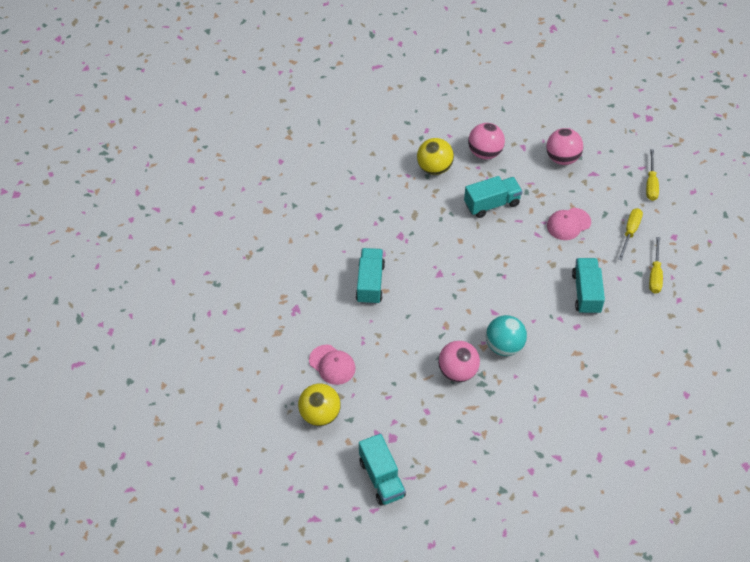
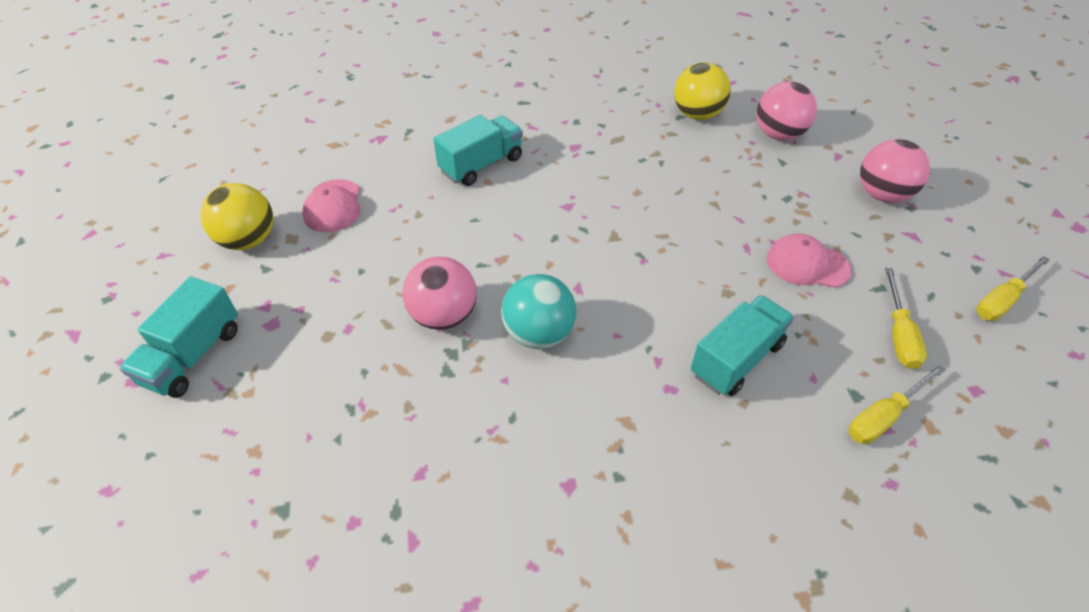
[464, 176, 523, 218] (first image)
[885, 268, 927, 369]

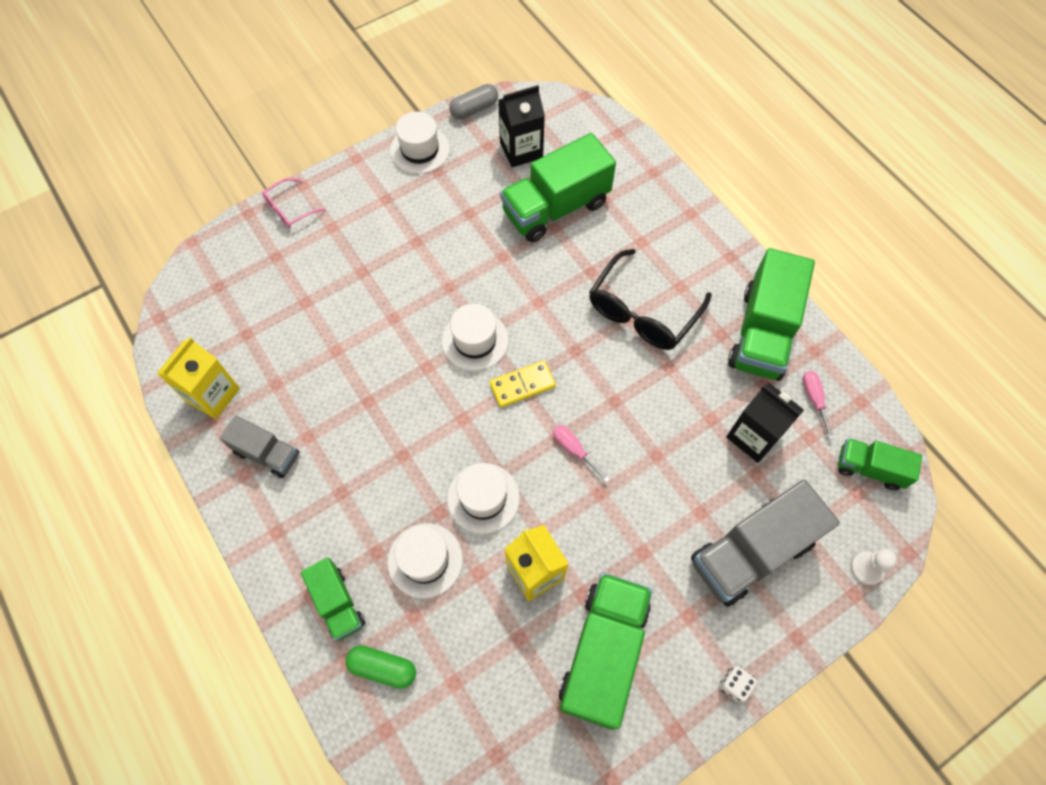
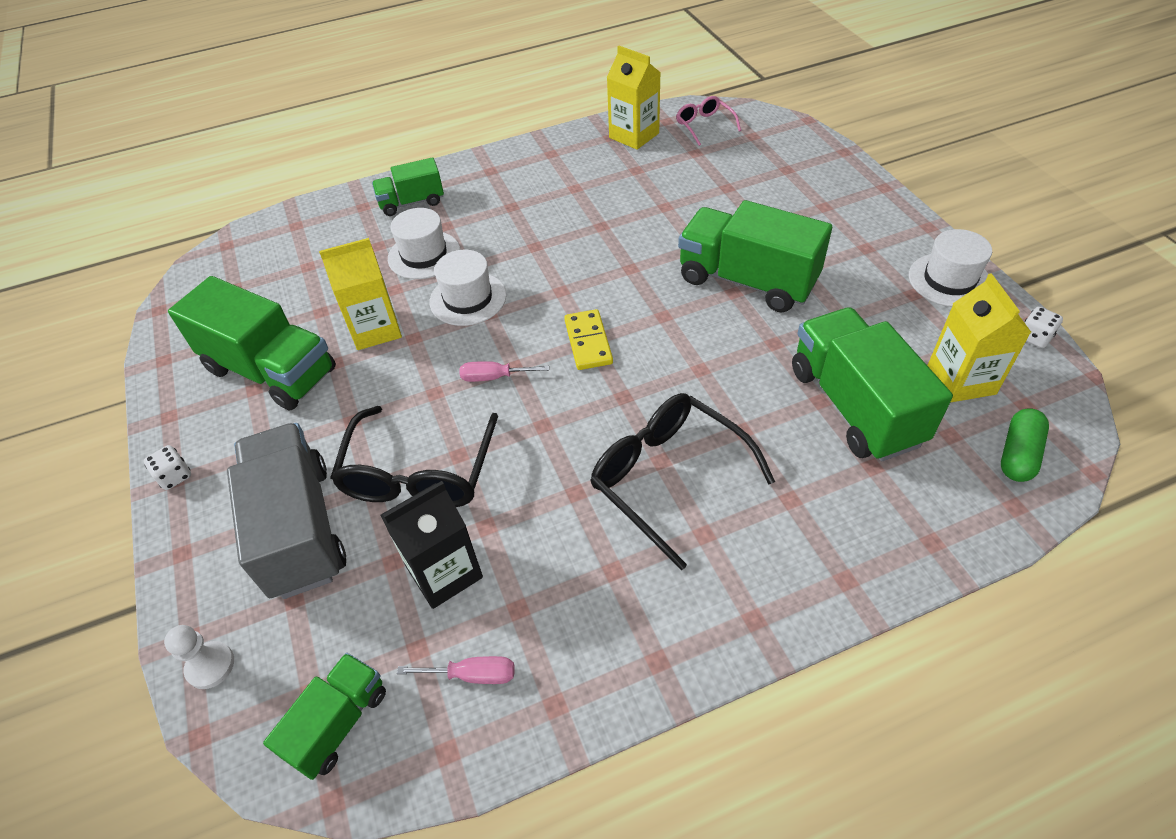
[1025, 307, 1063, 348]
[927, 273, 1031, 403]
[676, 96, 741, 146]
[678, 200, 832, 313]
[442, 304, 508, 371] (first image)
[219, 416, 299, 478] (first image)
[459, 361, 549, 382]
[1001, 409, 1049, 482]
[330, 406, 498, 507]

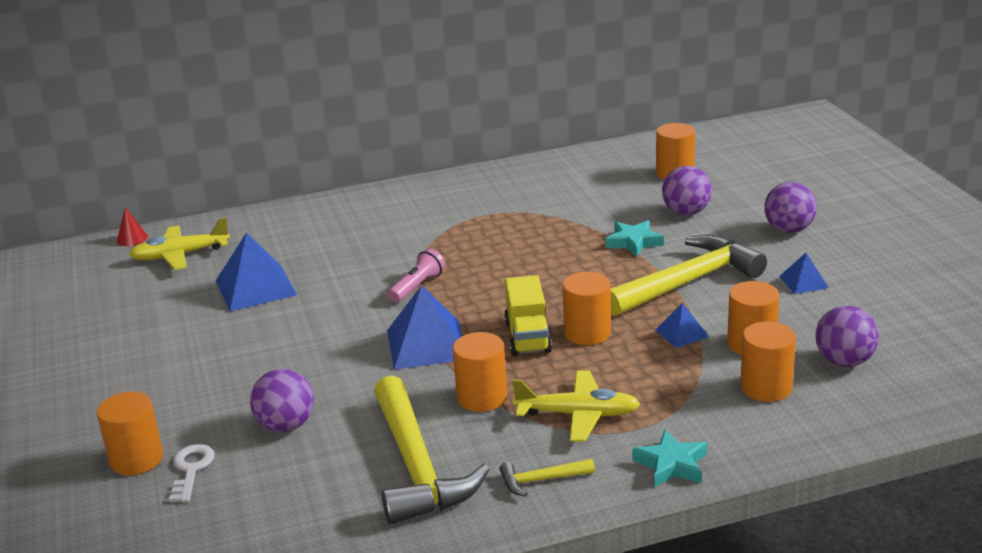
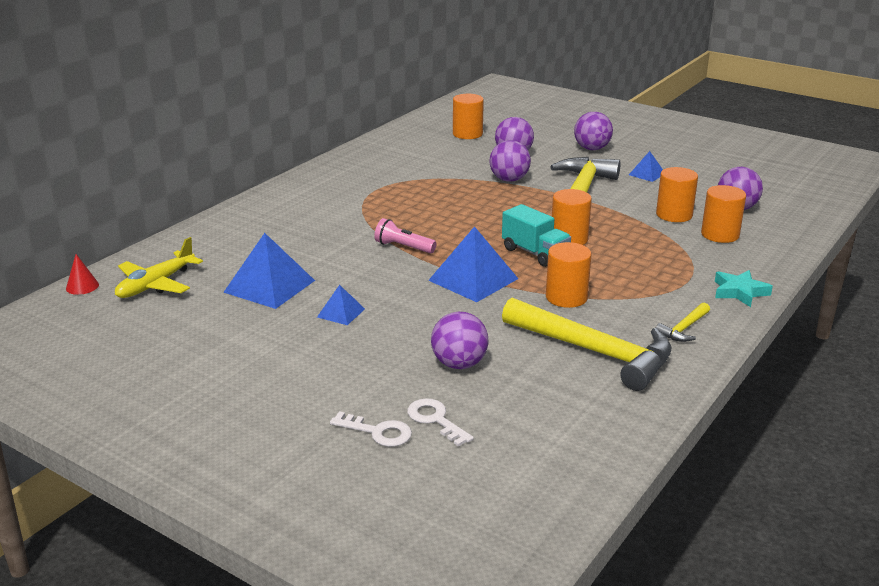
[489, 140, 531, 182]
[374, 218, 437, 253]
[502, 204, 571, 267]
[317, 285, 365, 325]
[512, 370, 640, 442] (first image)
[330, 411, 412, 447]

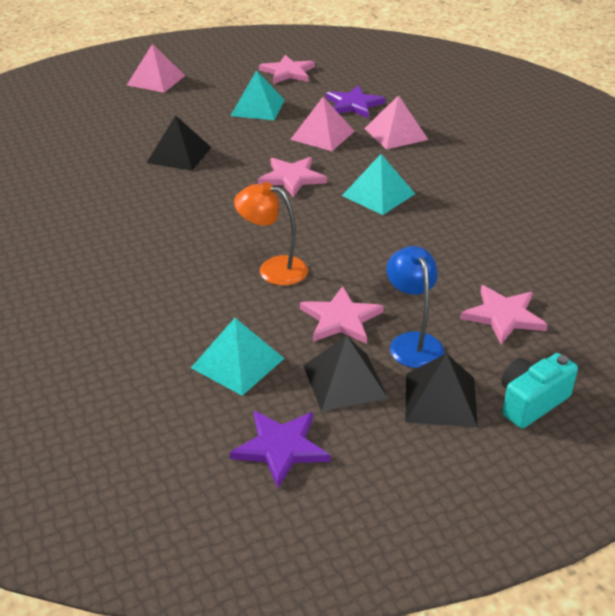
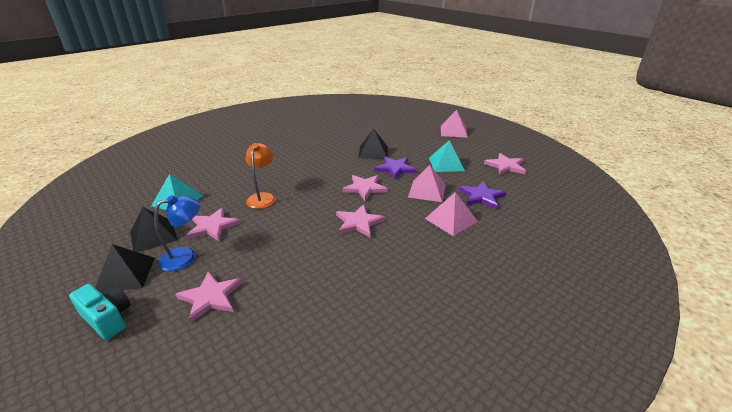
[336, 204, 385, 238]
[374, 157, 416, 179]

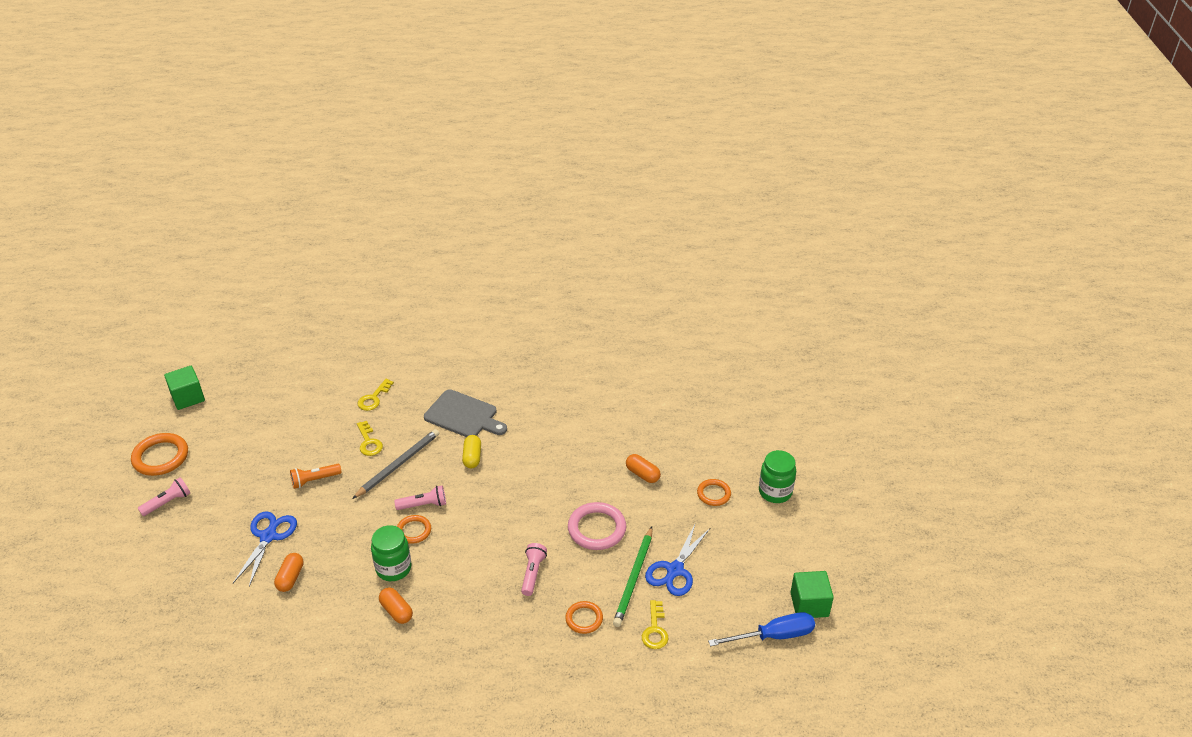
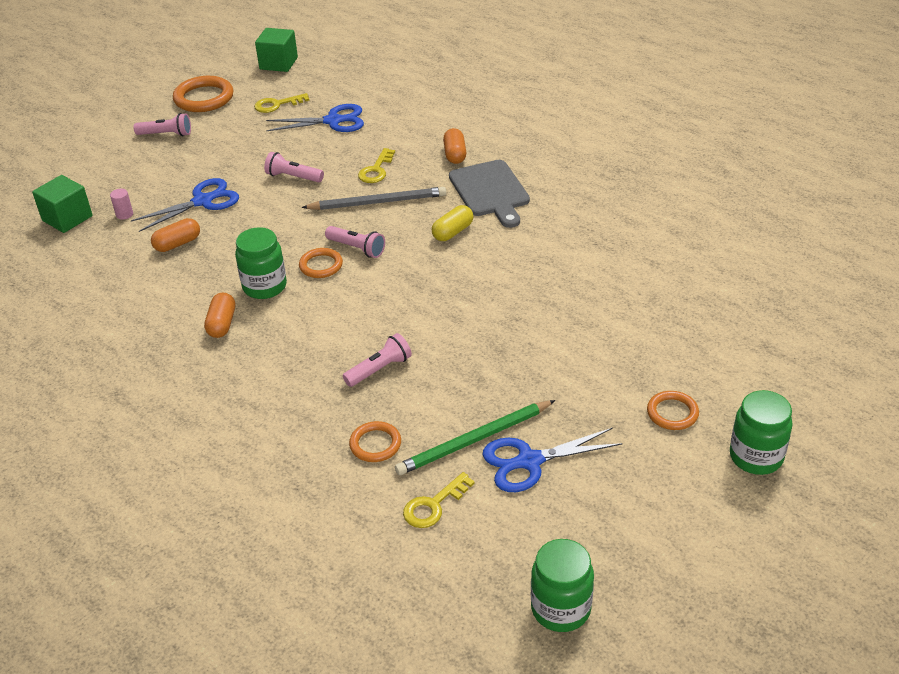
[254, 93, 309, 113]
[443, 128, 466, 164]
[264, 152, 324, 183]
[568, 502, 626, 550] (first image)
[32, 175, 93, 233]
[531, 539, 594, 632]
[266, 104, 364, 132]
[110, 189, 133, 220]

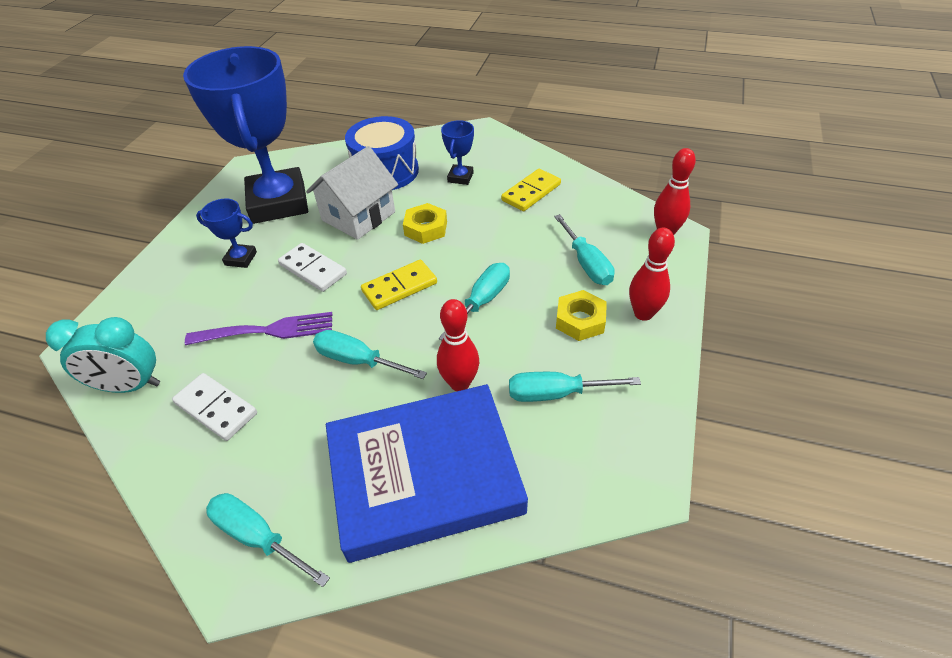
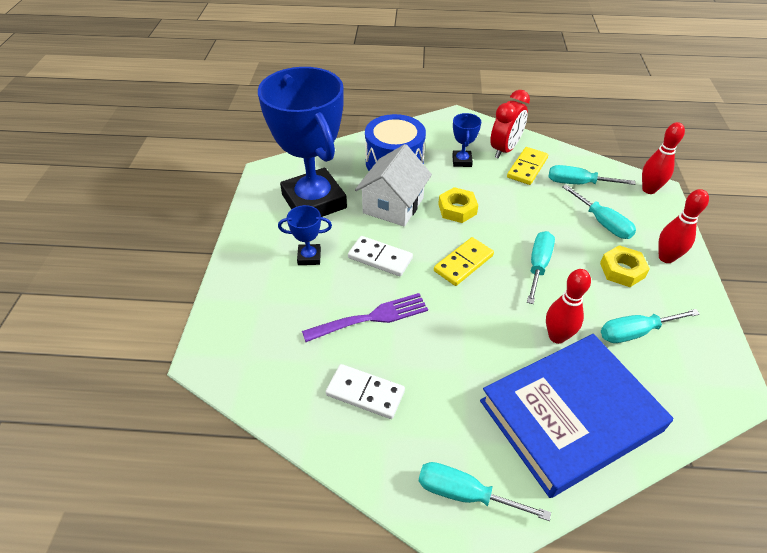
[46, 317, 160, 393] (first image)
[549, 165, 636, 185]
[490, 90, 530, 159]

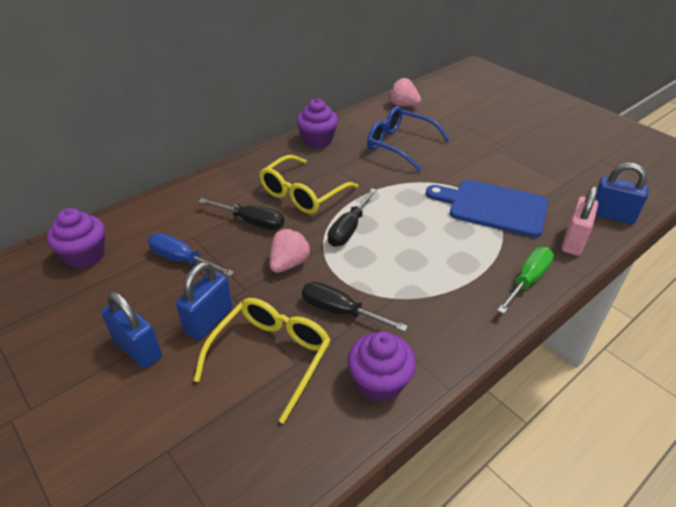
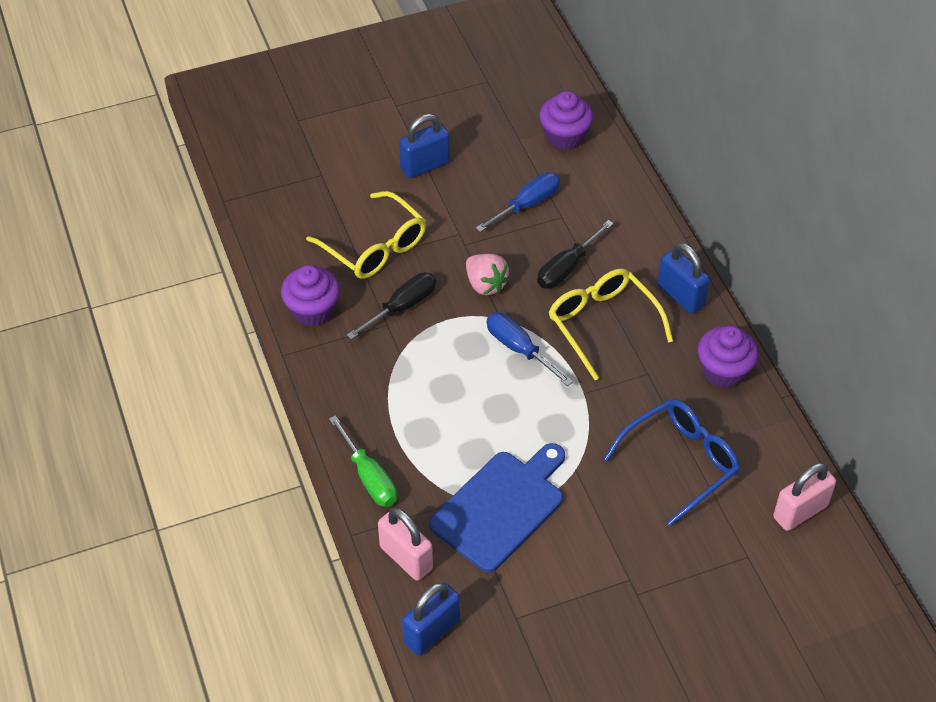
[773, 462, 836, 531]
[487, 312, 573, 386]
[657, 243, 710, 314]

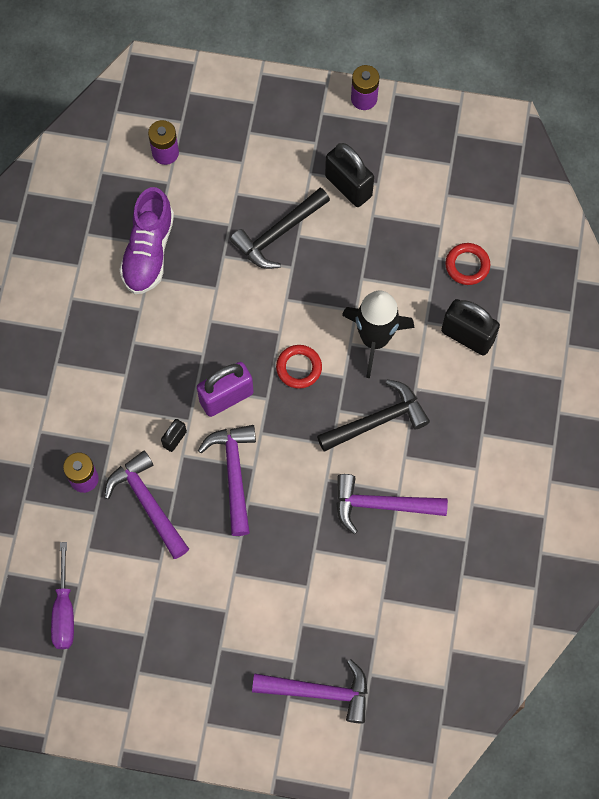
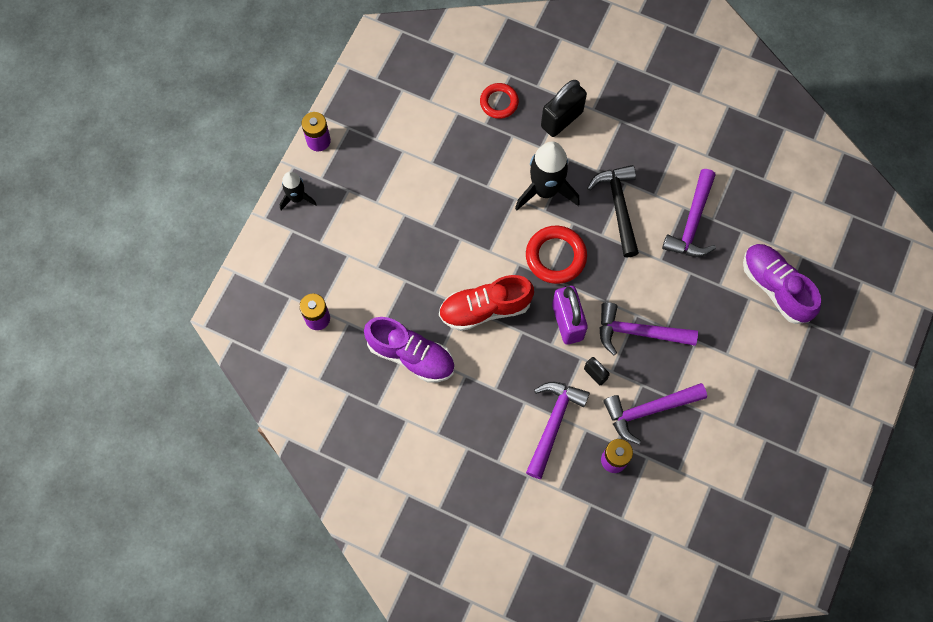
[325, 143, 374, 207] (first image)
[230, 188, 330, 269] (first image)
[526, 226, 587, 284]
[51, 542, 74, 649] (first image)
[526, 382, 590, 479]
[280, 172, 317, 210]
[743, 244, 821, 324]
[439, 275, 534, 331]

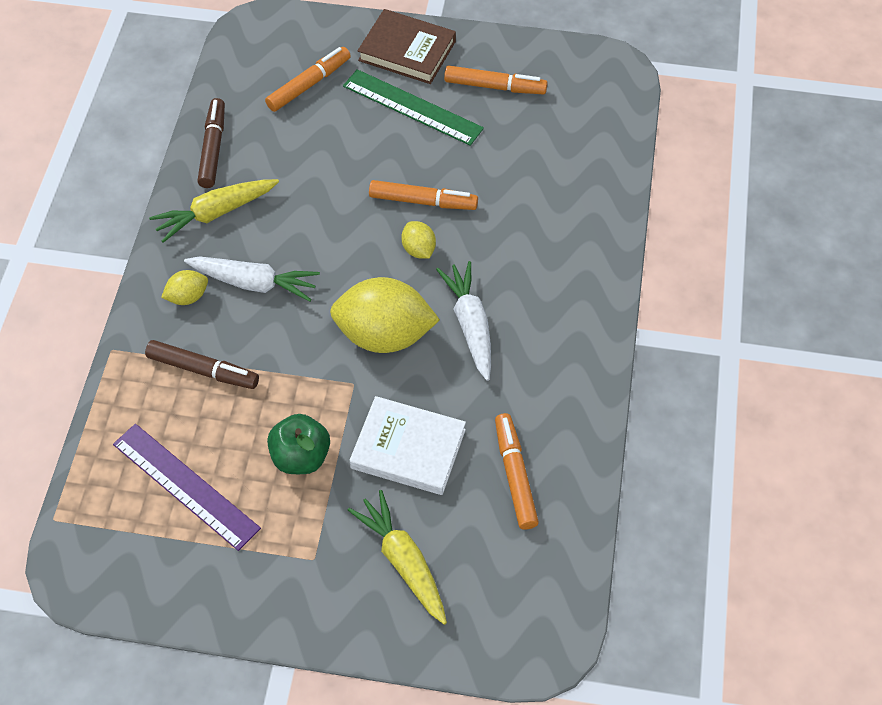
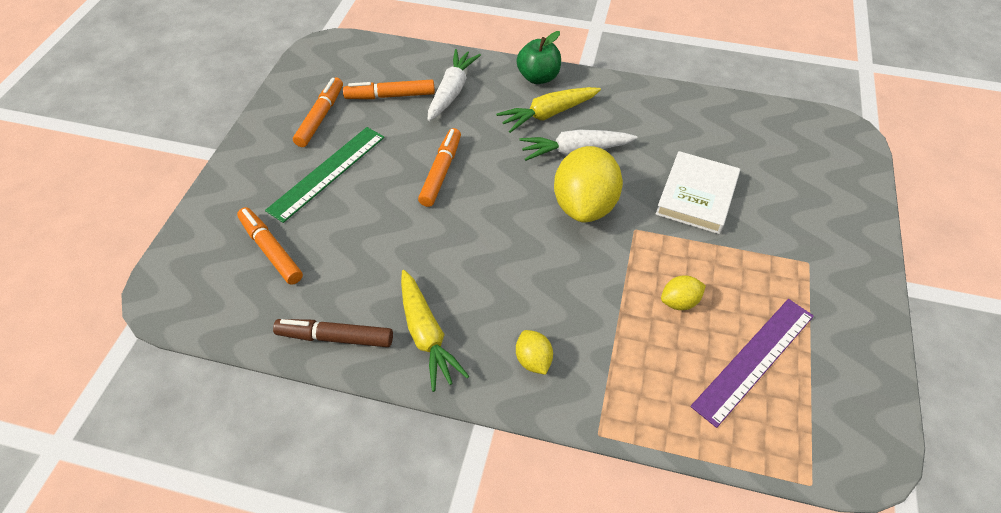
[357, 9, 456, 84] (first image)
[661, 275, 706, 310]
[428, 49, 481, 121]
[145, 340, 259, 389] (first image)
[343, 80, 435, 99]
[517, 31, 561, 84]
[496, 87, 601, 133]

